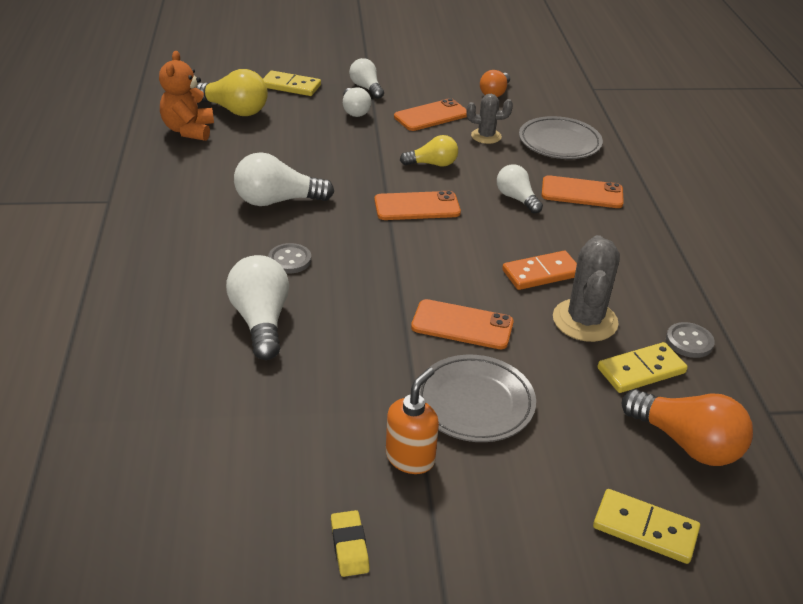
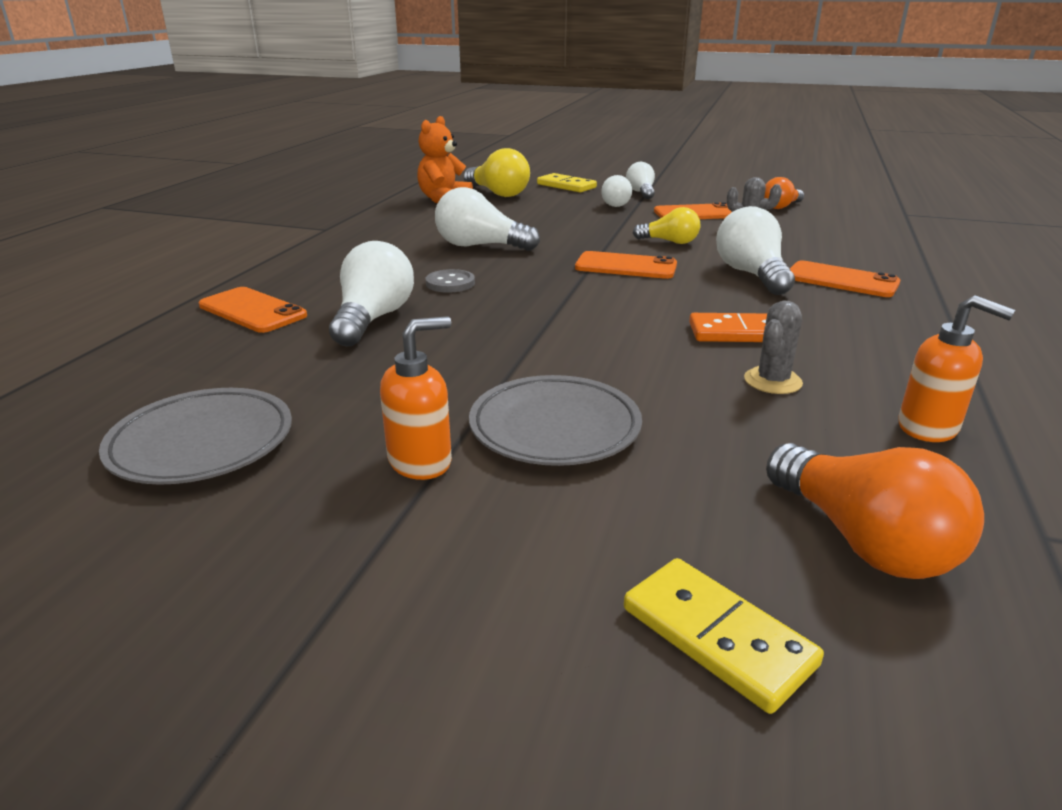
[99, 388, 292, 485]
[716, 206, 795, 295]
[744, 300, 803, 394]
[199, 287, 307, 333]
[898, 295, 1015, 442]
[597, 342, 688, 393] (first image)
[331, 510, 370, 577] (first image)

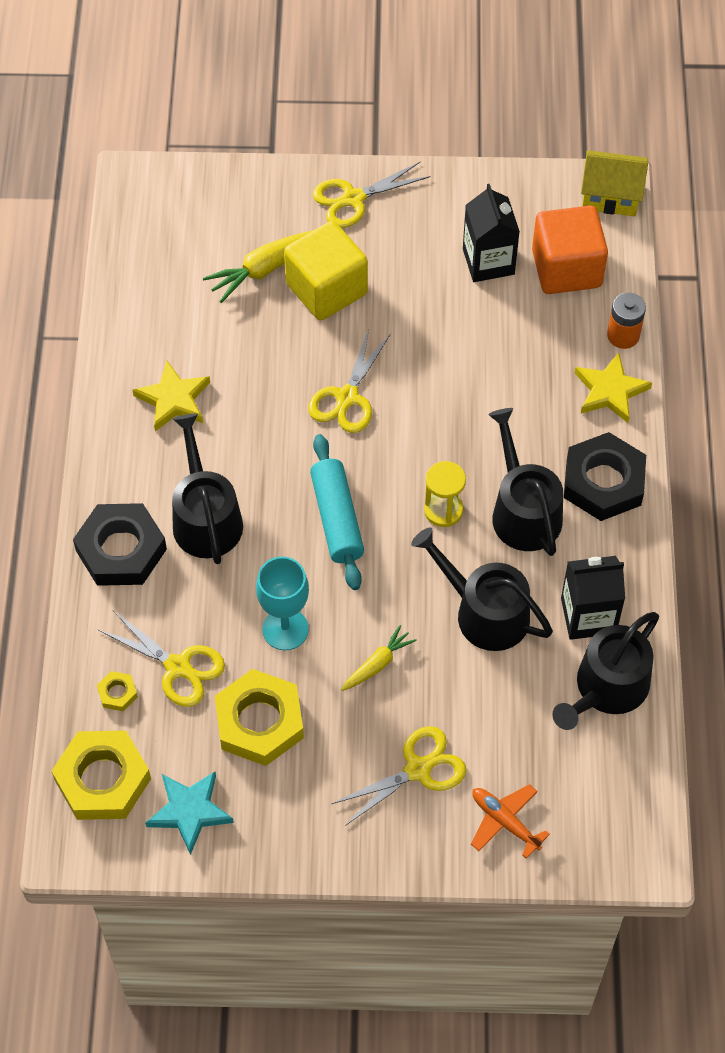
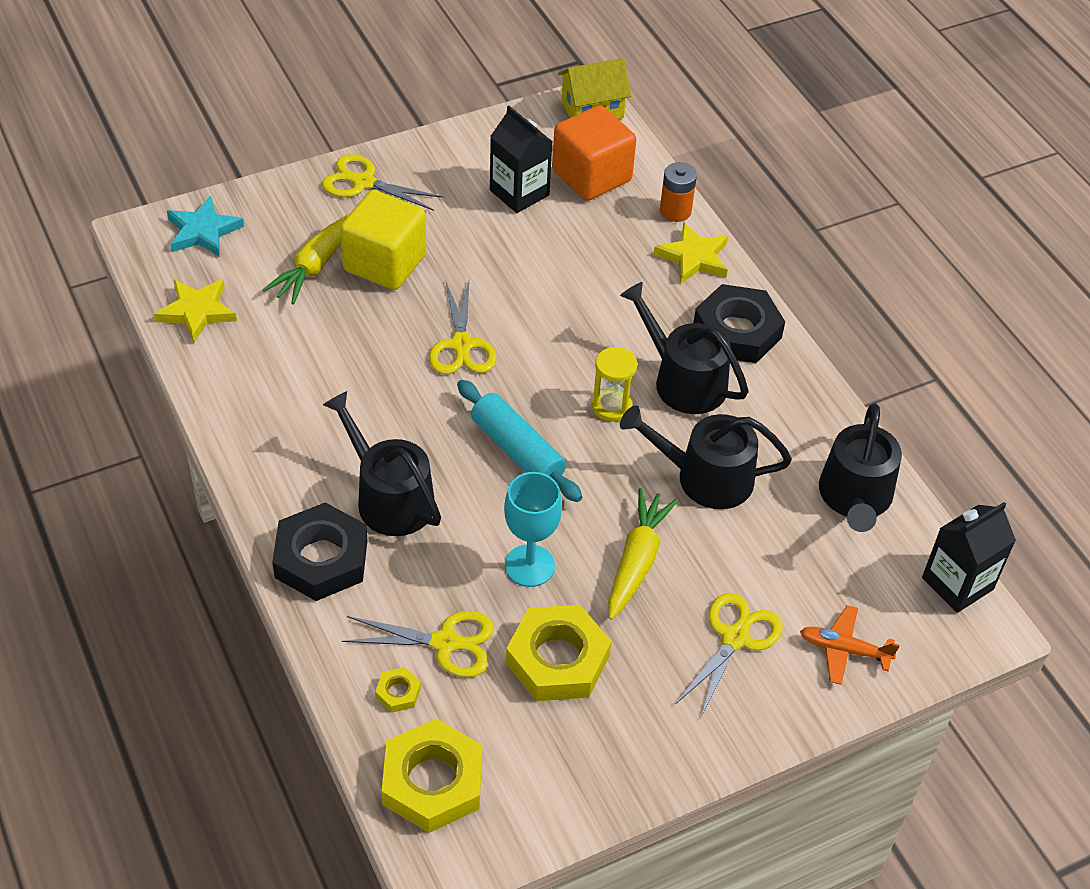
[322, 154, 444, 211]
[154, 279, 237, 343]
[922, 502, 1016, 613]
[608, 488, 679, 620]
[167, 196, 244, 257]

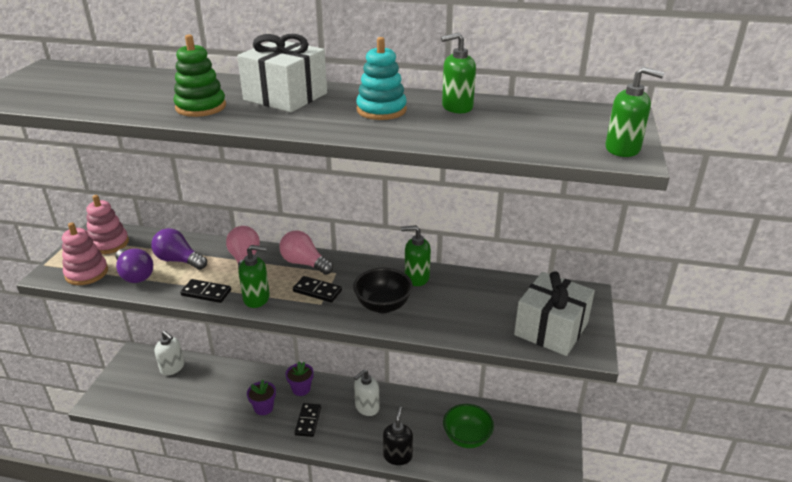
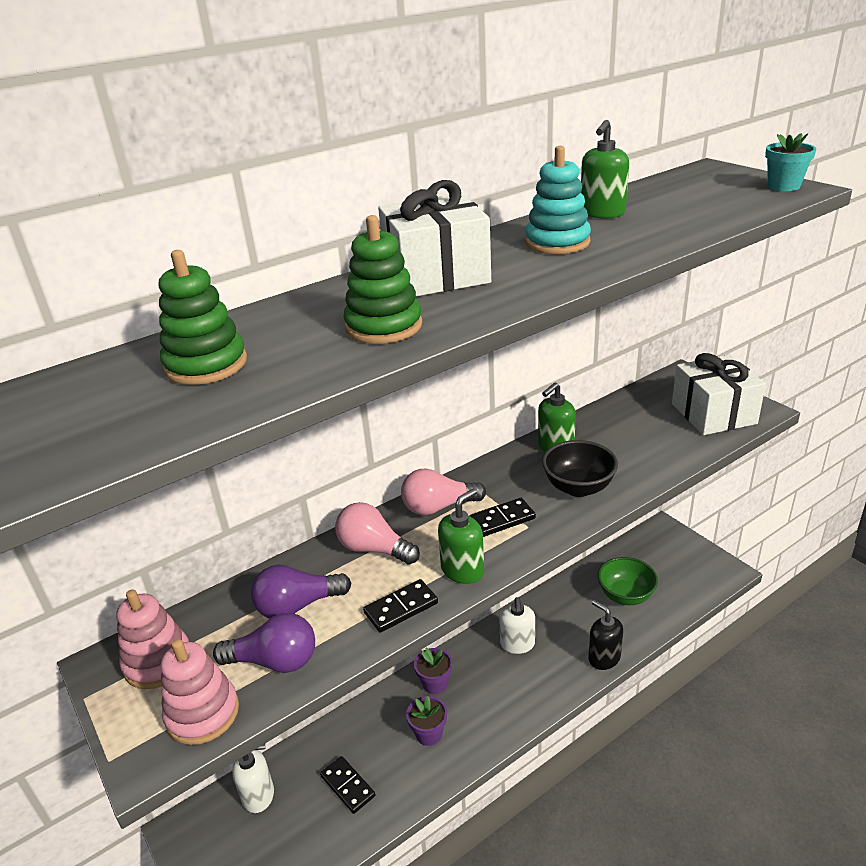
[765, 133, 816, 191]
[320, 756, 375, 814]
[159, 250, 247, 385]

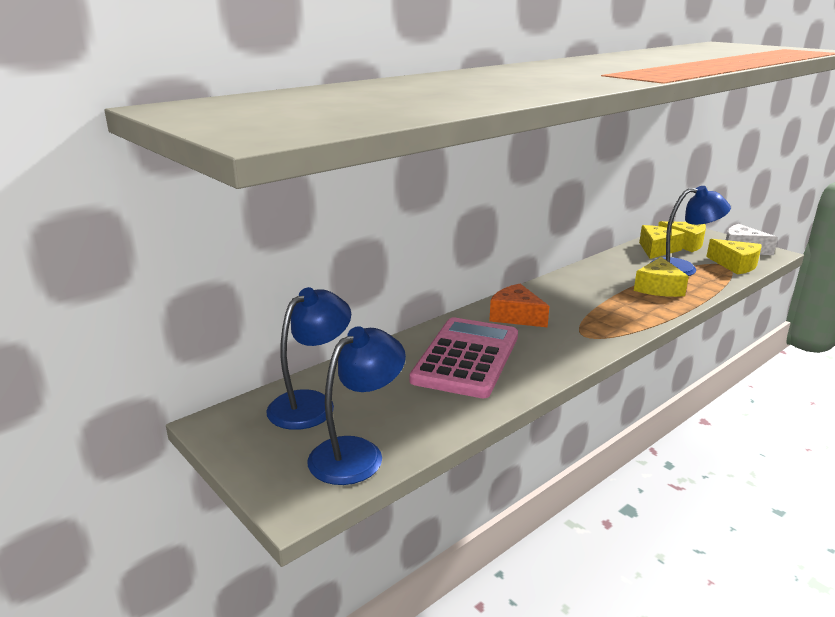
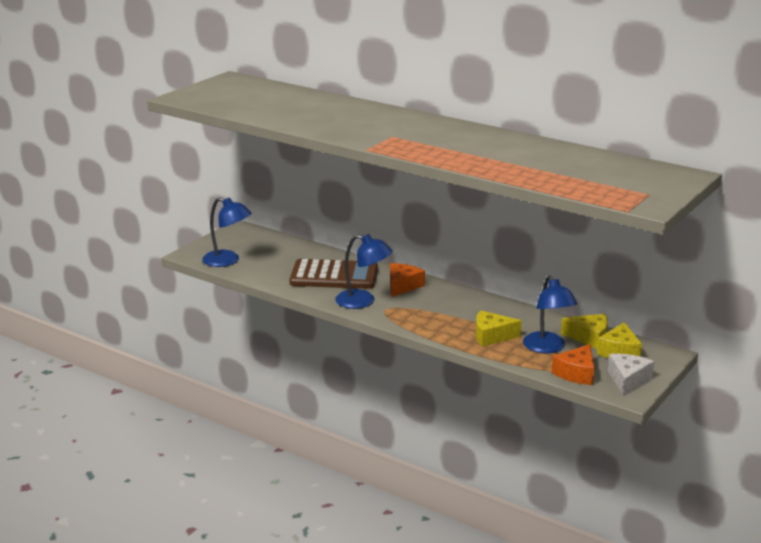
[552, 344, 594, 385]
[335, 234, 392, 309]
[290, 259, 378, 289]

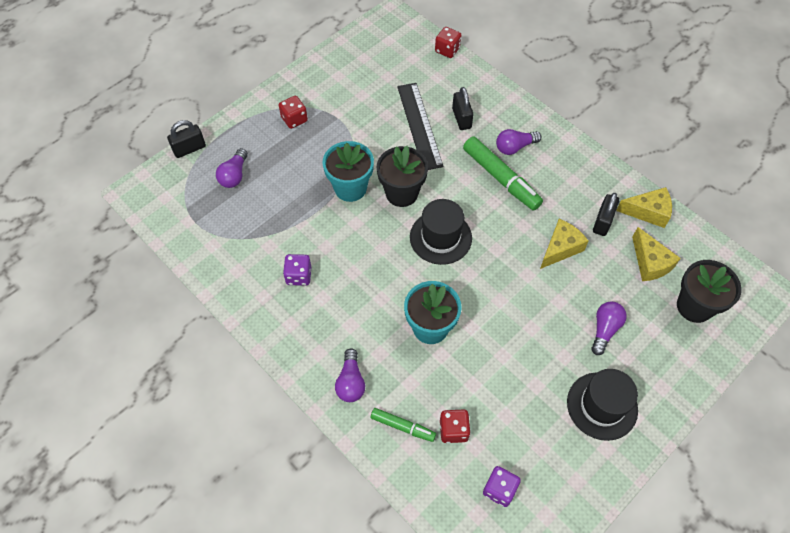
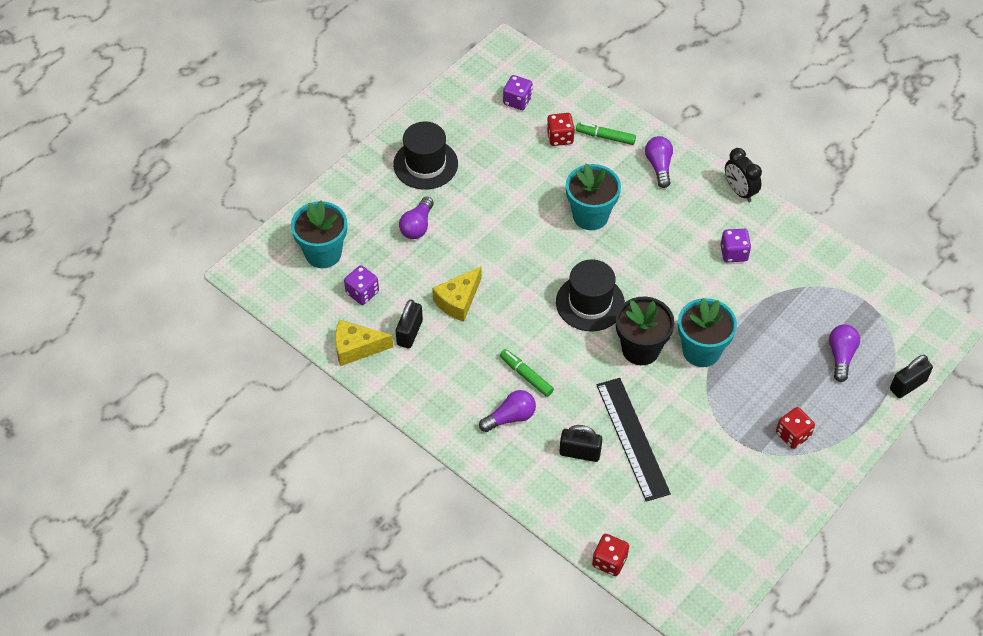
[559, 425, 602, 462]
[500, 349, 554, 397]
[344, 265, 379, 305]
[291, 200, 347, 268]
[725, 148, 762, 202]

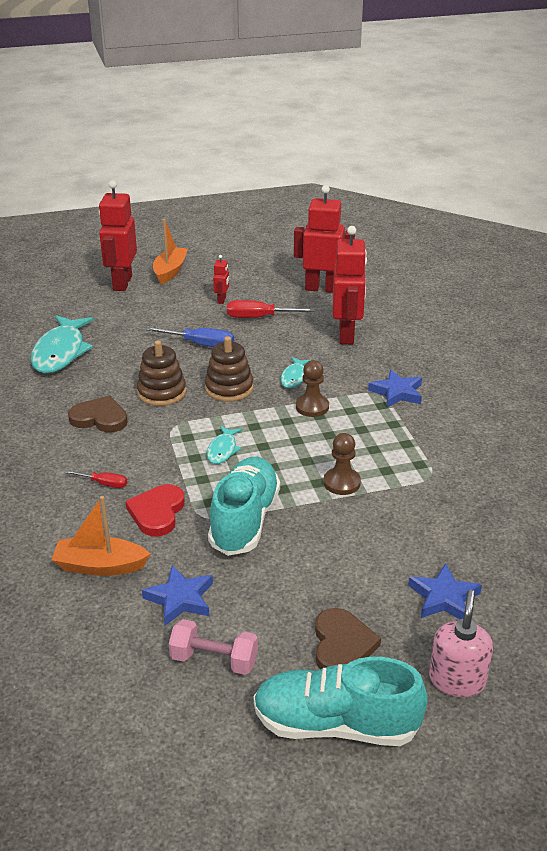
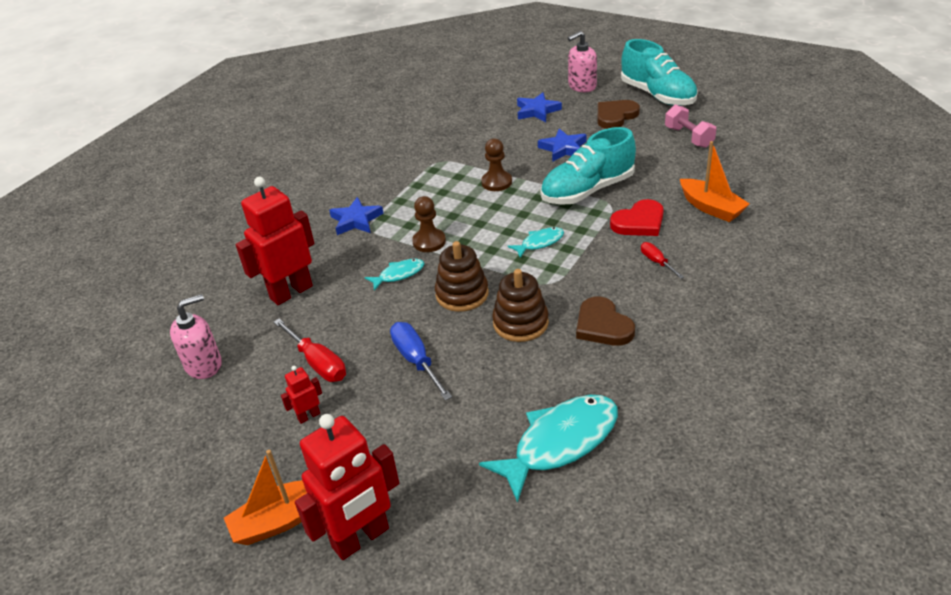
[170, 294, 222, 379]
[538, 129, 587, 162]

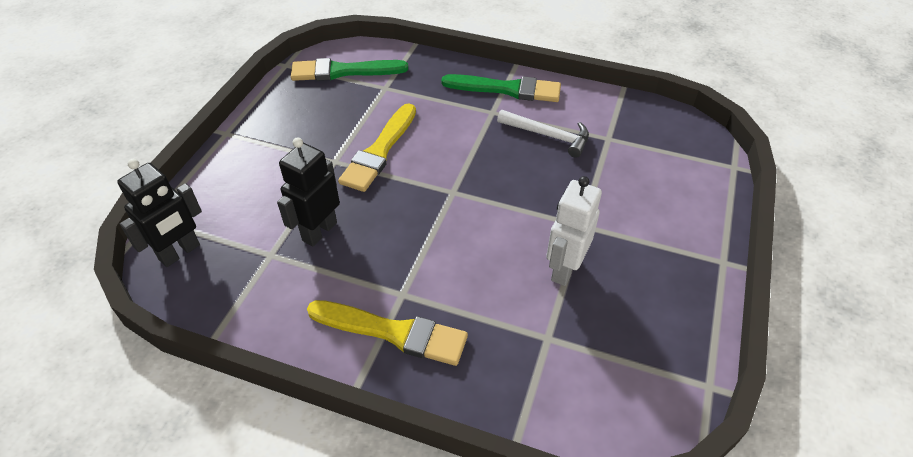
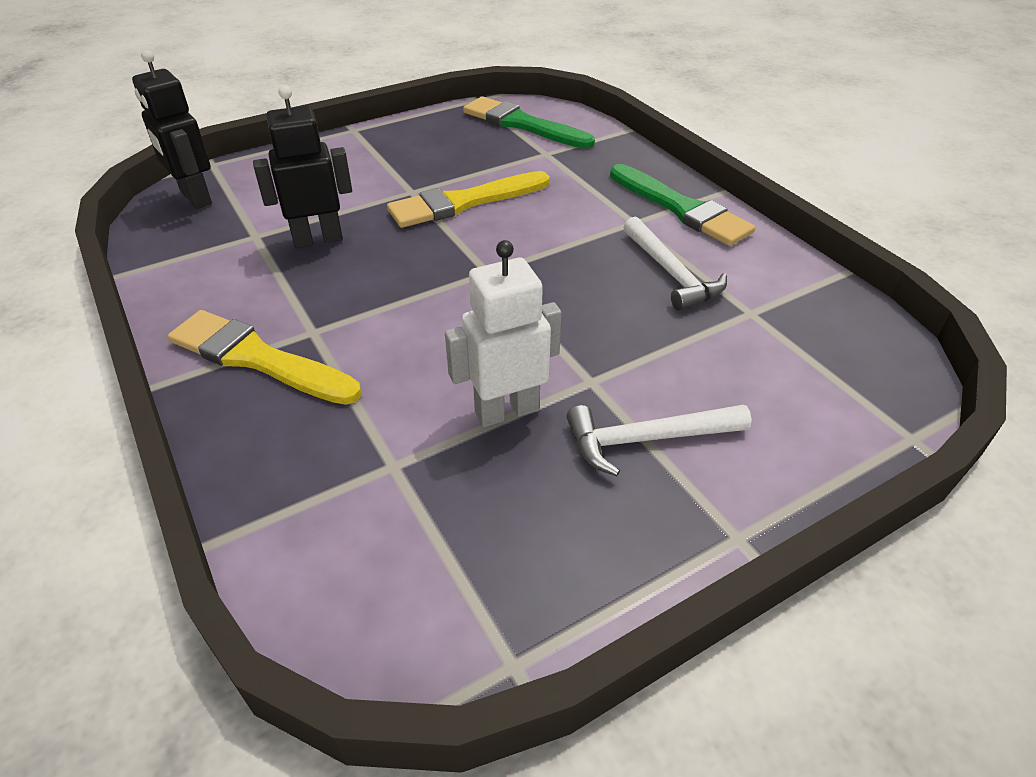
[132, 50, 212, 209]
[168, 310, 361, 405]
[566, 405, 752, 476]

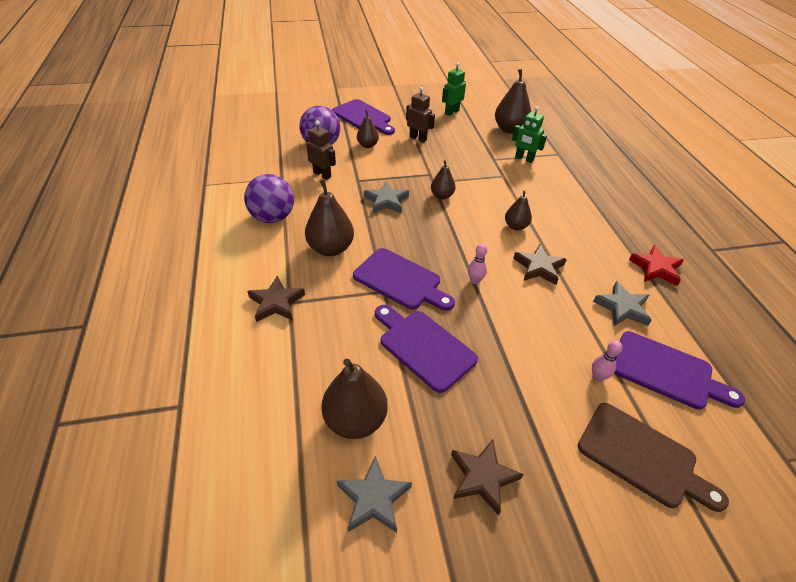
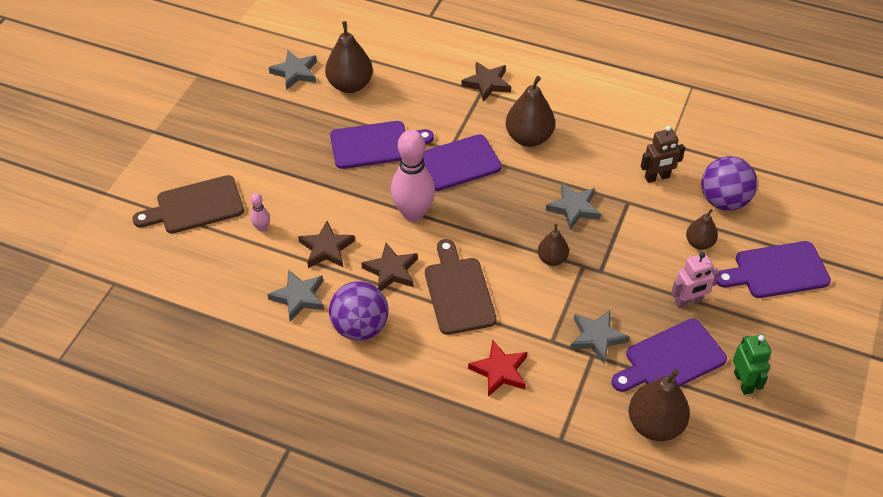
[671, 252, 720, 309]
[512, 106, 547, 163] (first image)
[329, 281, 388, 341]
[425, 239, 497, 335]
[391, 130, 435, 222]
[468, 340, 527, 397]
[611, 319, 727, 392]
[298, 221, 355, 268]
[570, 310, 630, 364]

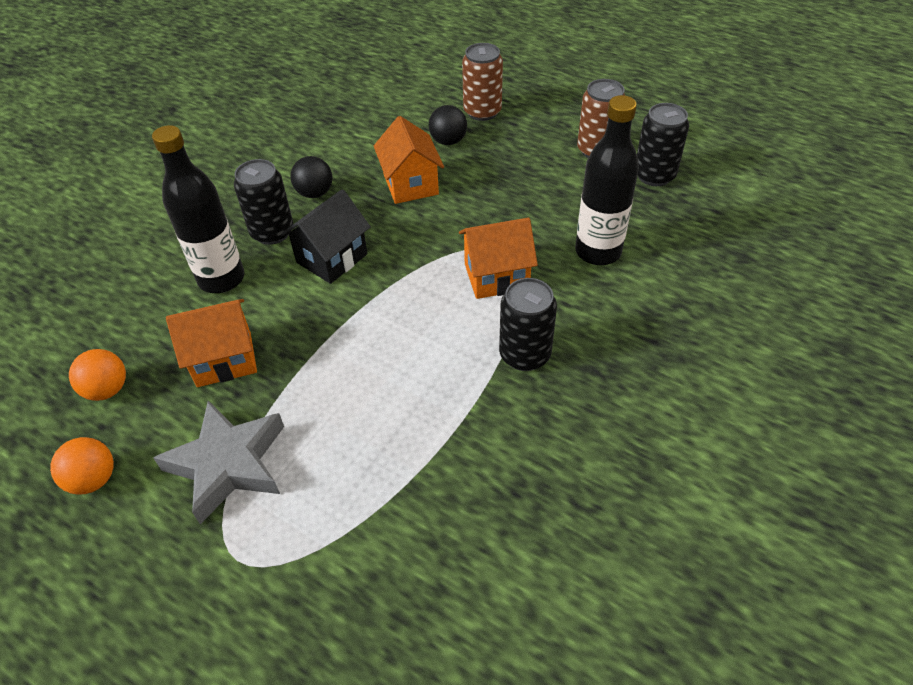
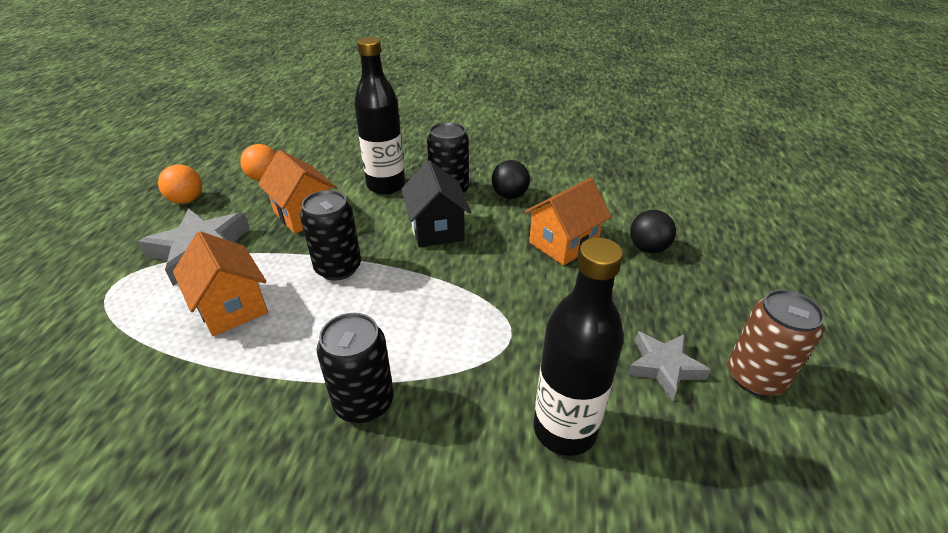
[462, 43, 503, 121] (first image)
[300, 190, 361, 281]
[401, 160, 471, 248]
[173, 231, 268, 336]
[627, 331, 711, 401]

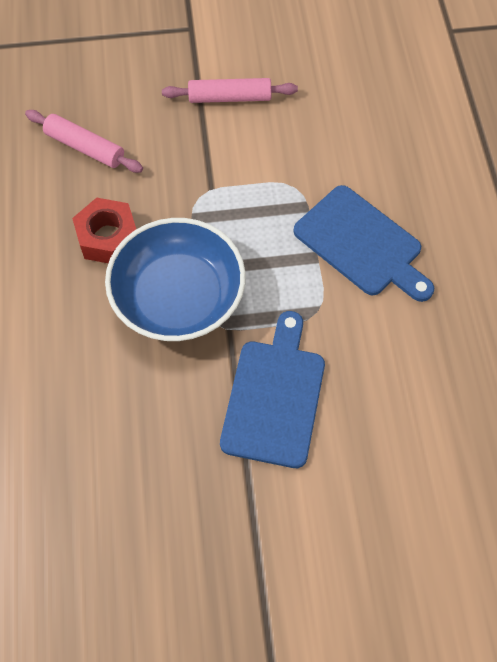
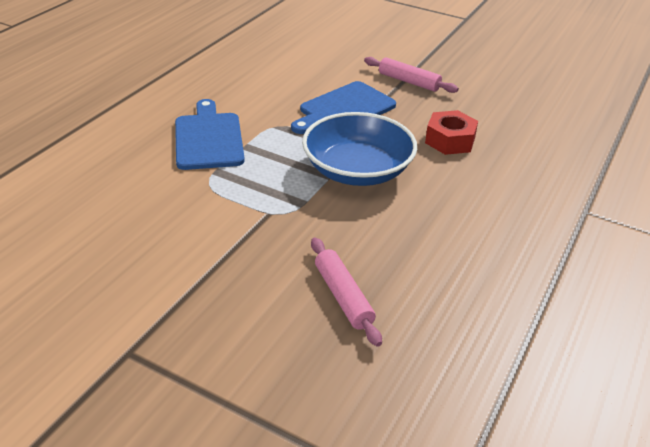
[364, 57, 459, 93]
[425, 110, 478, 155]

